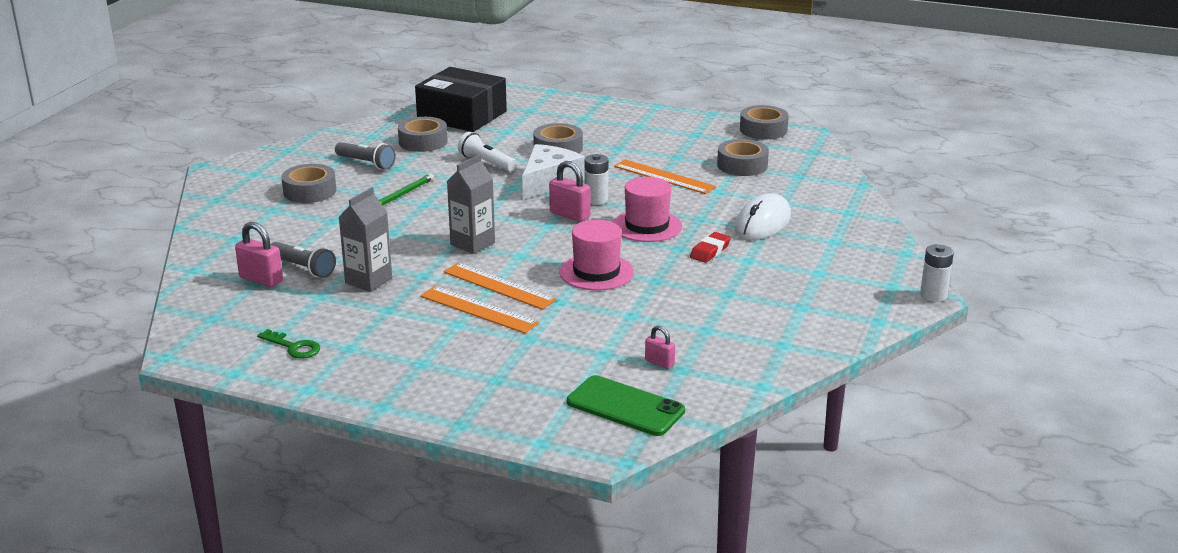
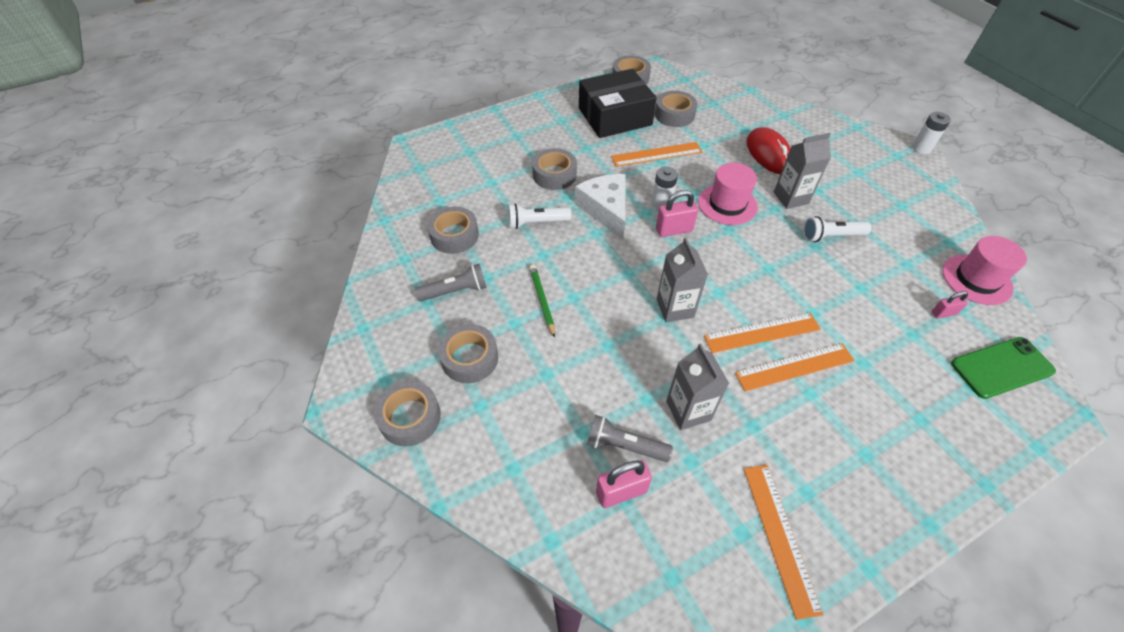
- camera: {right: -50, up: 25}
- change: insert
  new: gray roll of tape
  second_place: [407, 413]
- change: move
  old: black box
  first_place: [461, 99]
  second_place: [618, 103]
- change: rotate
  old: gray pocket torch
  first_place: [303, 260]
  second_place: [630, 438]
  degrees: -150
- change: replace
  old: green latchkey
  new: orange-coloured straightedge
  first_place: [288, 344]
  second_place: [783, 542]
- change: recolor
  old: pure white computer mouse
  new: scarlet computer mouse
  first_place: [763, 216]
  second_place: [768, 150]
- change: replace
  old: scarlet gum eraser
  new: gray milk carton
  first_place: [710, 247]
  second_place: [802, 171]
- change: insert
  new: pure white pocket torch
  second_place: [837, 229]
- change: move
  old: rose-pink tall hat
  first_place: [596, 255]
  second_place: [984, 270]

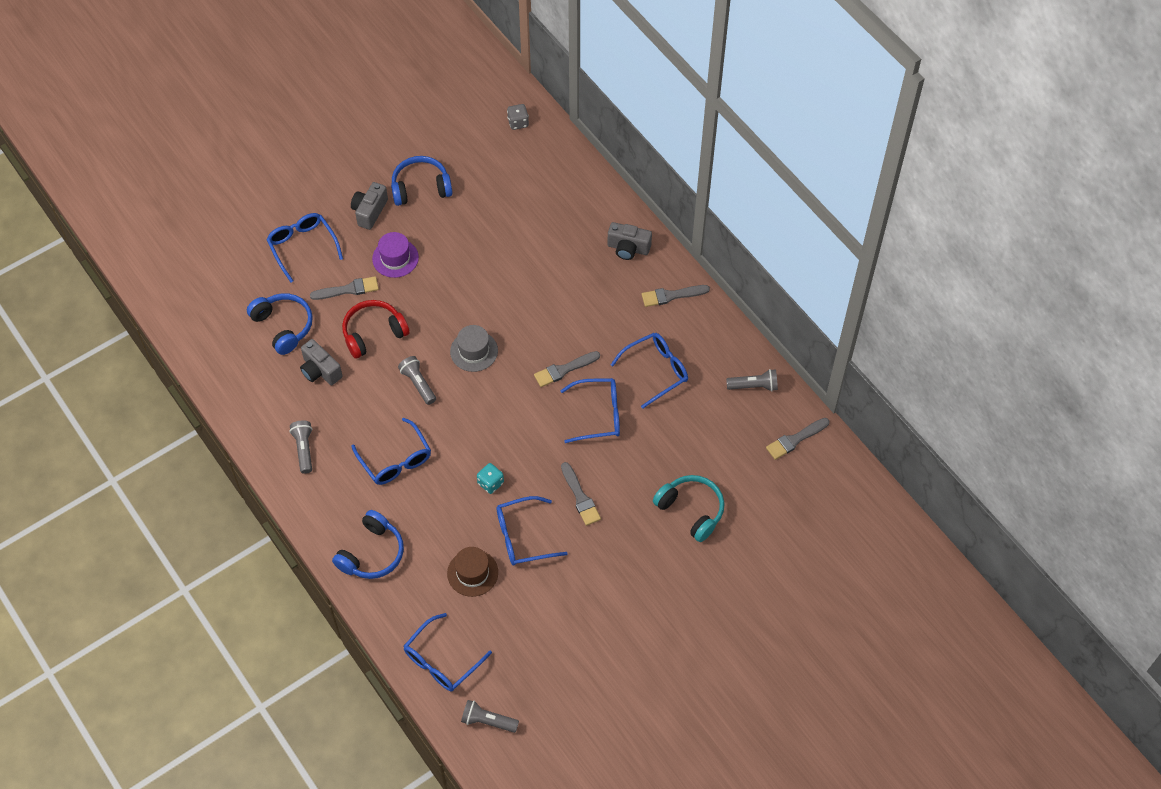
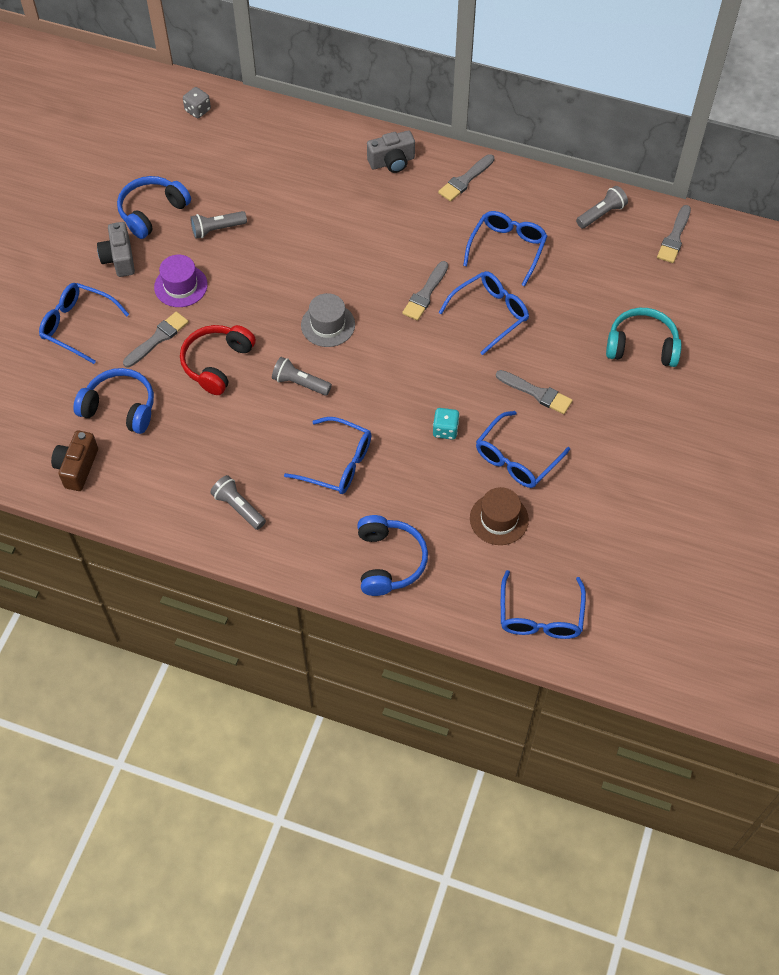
- camera: {right: -35, up: 0}
- change: insert
  new: dark brown compact camera
  second_place: [74, 460]
- change: move
  old: gray pocket torch
  first_place: [490, 716]
  second_place: [218, 225]
- change: delete
  old: gray compact camera
  first_place: [321, 362]

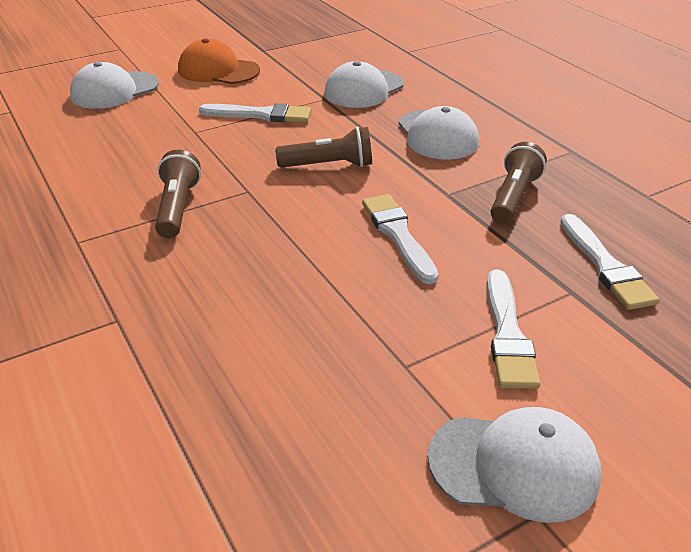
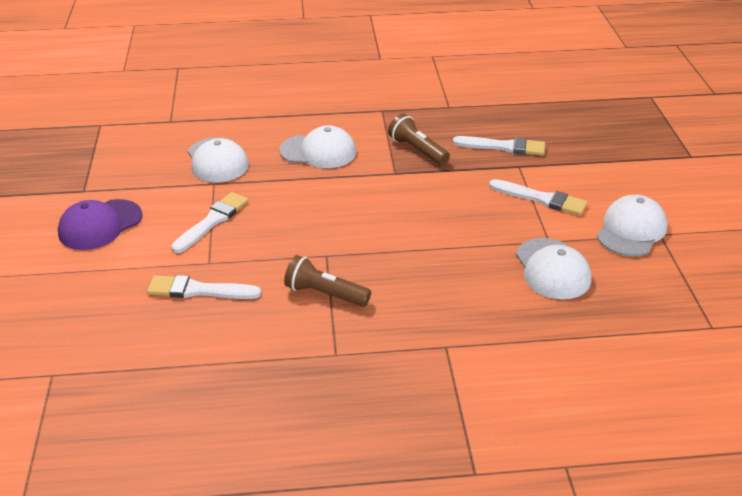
- camera: {right: -65, up: 0}
- change: recolor
  old: orange-coloured baseball cap
  new: royal purple baseball cap
  first_place: [219, 61]
  second_place: [100, 224]
- change: move
  old: pure white brush
  first_place: [400, 239]
  second_place: [204, 287]
- change: move
  old: pure white baseball cap
  first_place: [114, 85]
  second_place: [553, 268]
- change: delete
  old: dark brown pocket torch
  first_place: [323, 147]

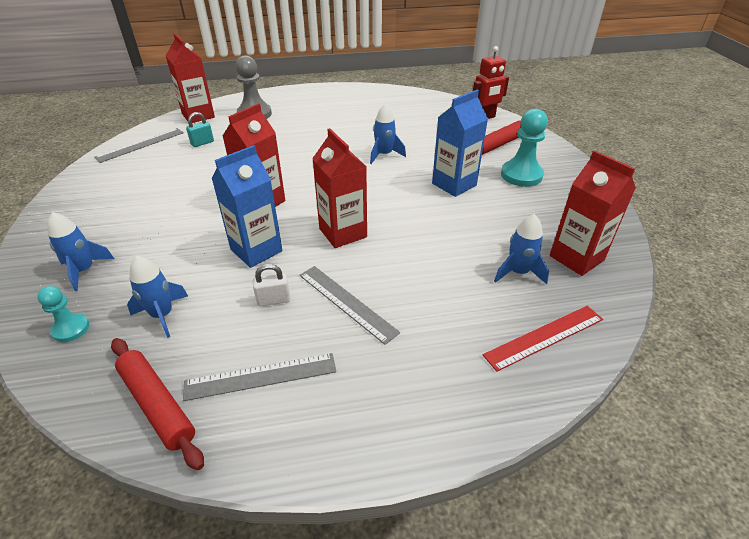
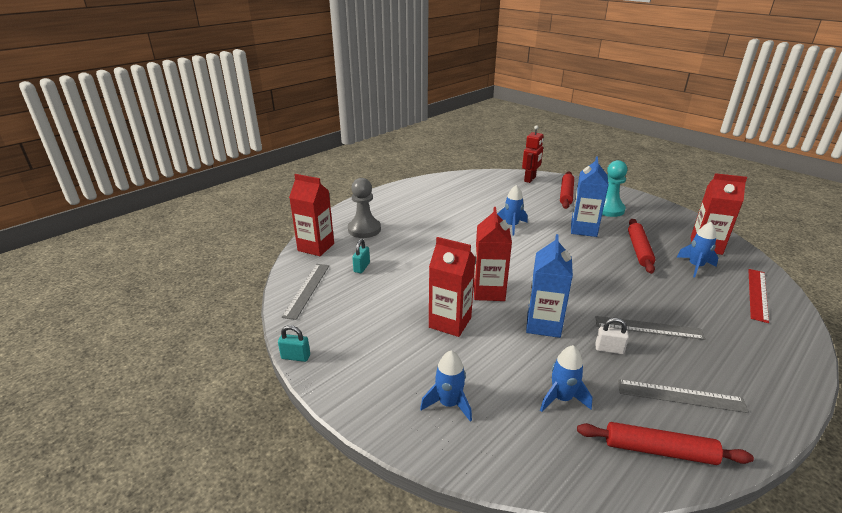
- camera: {right: -35, up: -10}
- change: insert
  new: turquoise lock
  second_place: [294, 343]
- change: move
  old: scarlet milk carton
  first_place: [339, 188]
  second_place: [452, 287]
- change: rotate
  old: pure white lock
  first_place: [272, 285]
  second_place: [612, 336]
  degrees: 60
- change: rotate
  old: gray straightedge
  first_place: [259, 377]
  second_place: [683, 396]
  degrees: 60
- change: insert
  new: scarlet dough roller
  second_place: [642, 246]
- change: delete
  old: turquoise pawn
  first_place: [63, 314]

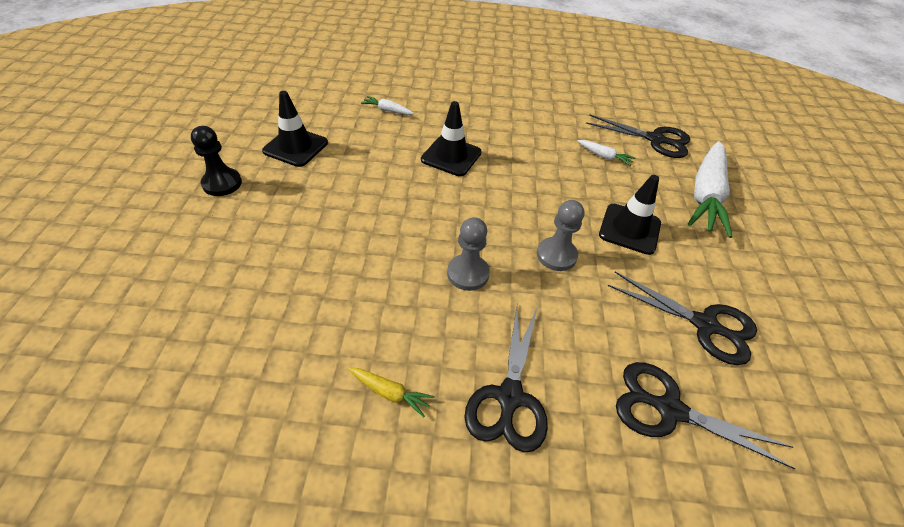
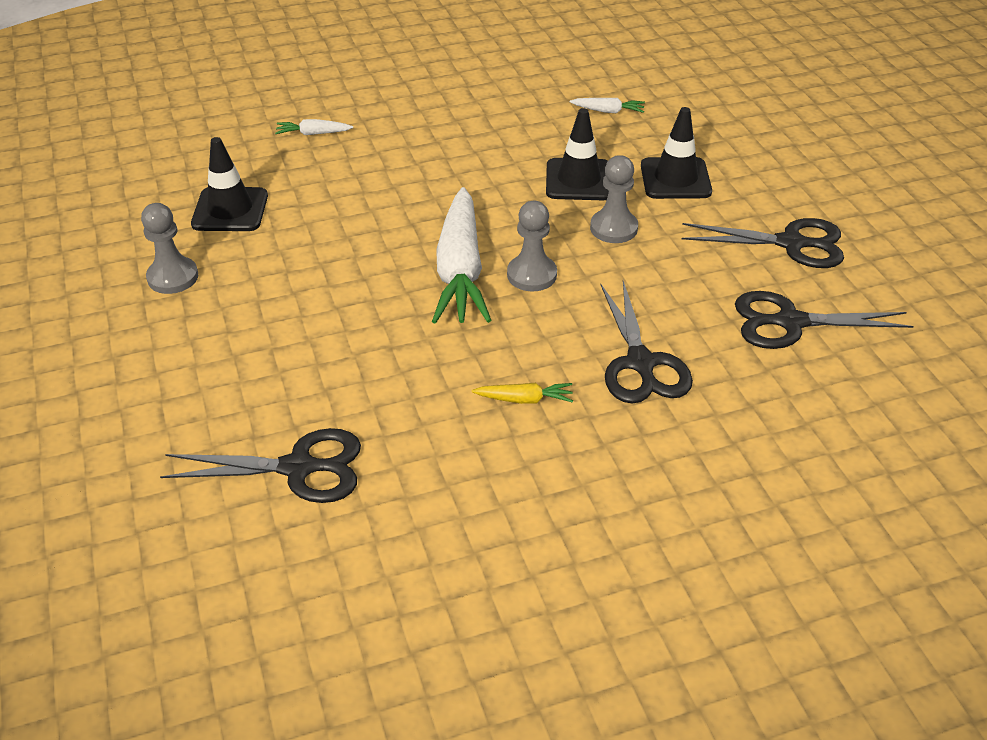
- camera: {right: -20, up: -5}
- change: recolor
  old: black pawn
  new: gray pawn
  first_place: [216, 161]
  second_place: [169, 248]
- change: move
  old: black scissors
  first_place: [638, 136]
  second_place: [260, 465]
- change: move
  old: pure white toy carrot
  first_place: [710, 189]
  second_place: [461, 255]
- change: move
  old: black safety cone
  first_place: [451, 138]
  second_place: [577, 154]

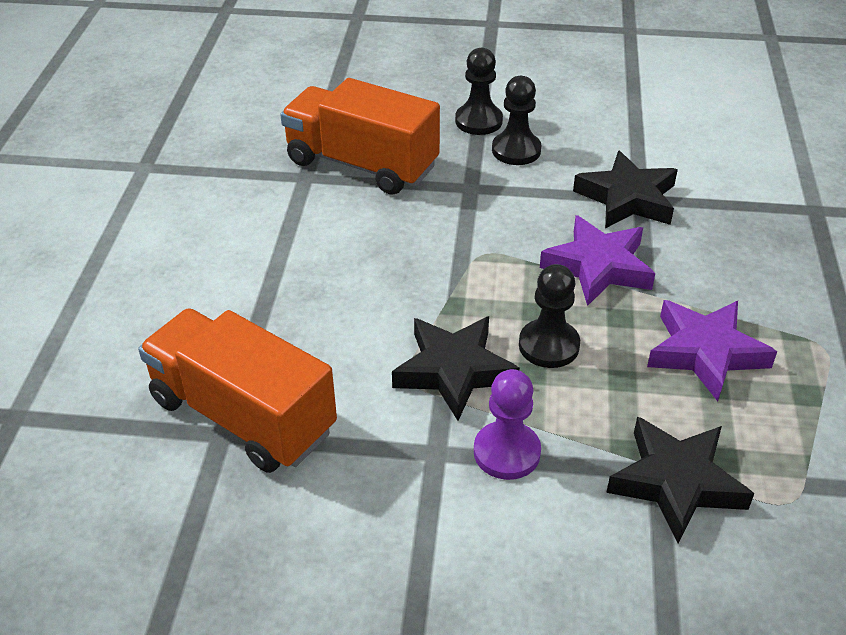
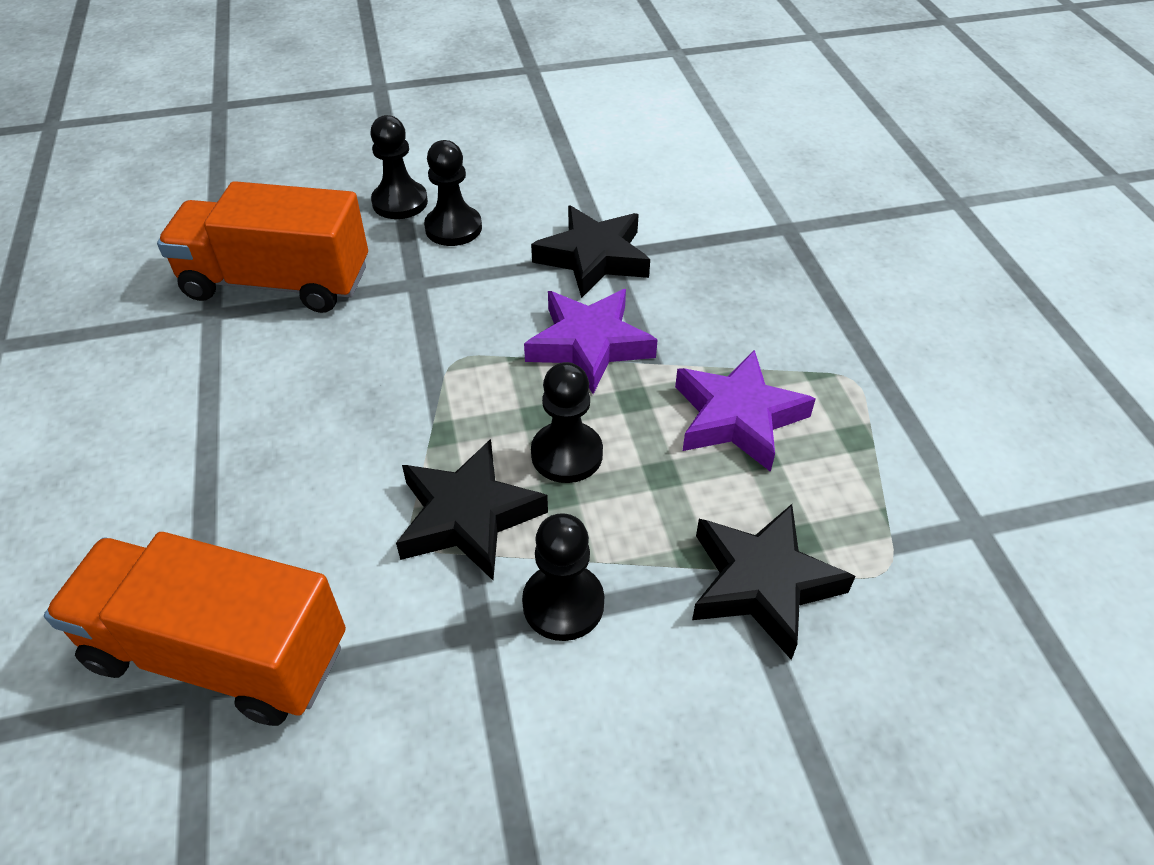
- camera: {right: -20, up: 5}
- change: recolor
  old: royal purple pawn
  new: black pawn
  first_place: [507, 424]
  second_place: [563, 577]

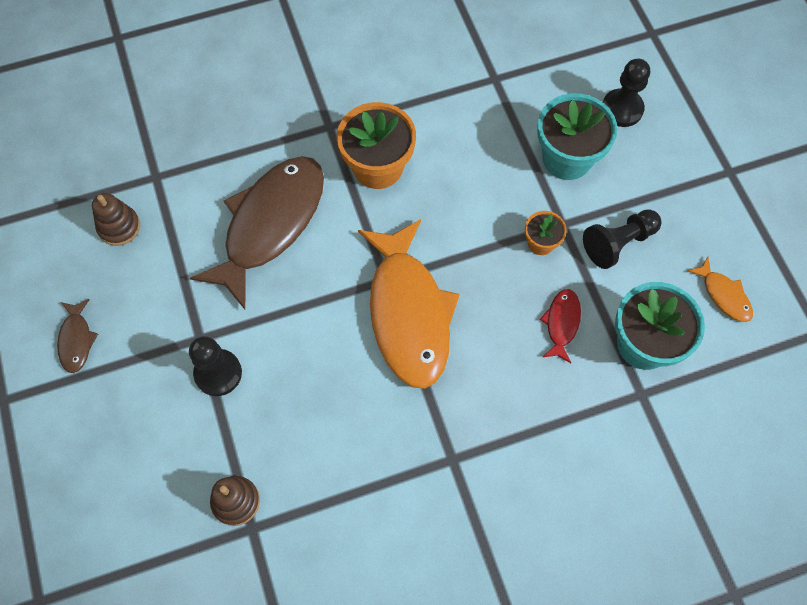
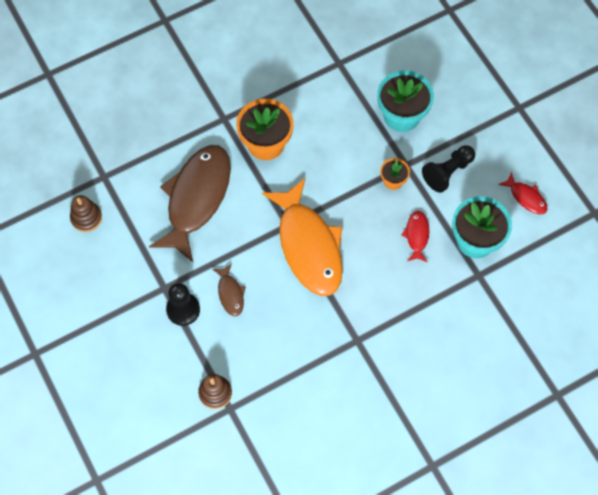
- camera: {right: -10, up: 0}
- change: move
  old: dark brown fish figure
  first_place: [77, 336]
  second_place: [229, 289]
- change: recolor
  old: orange-coloured fish figure
  new: scarlet fish figure
  first_place: [720, 289]
  second_place: [523, 193]
- change: delete
  old: black pawn
  first_place: [626, 93]

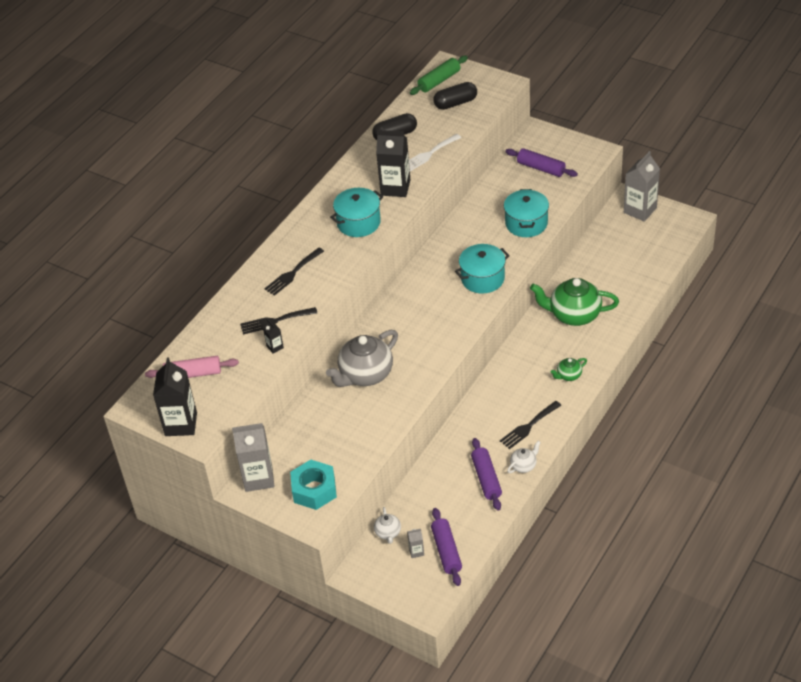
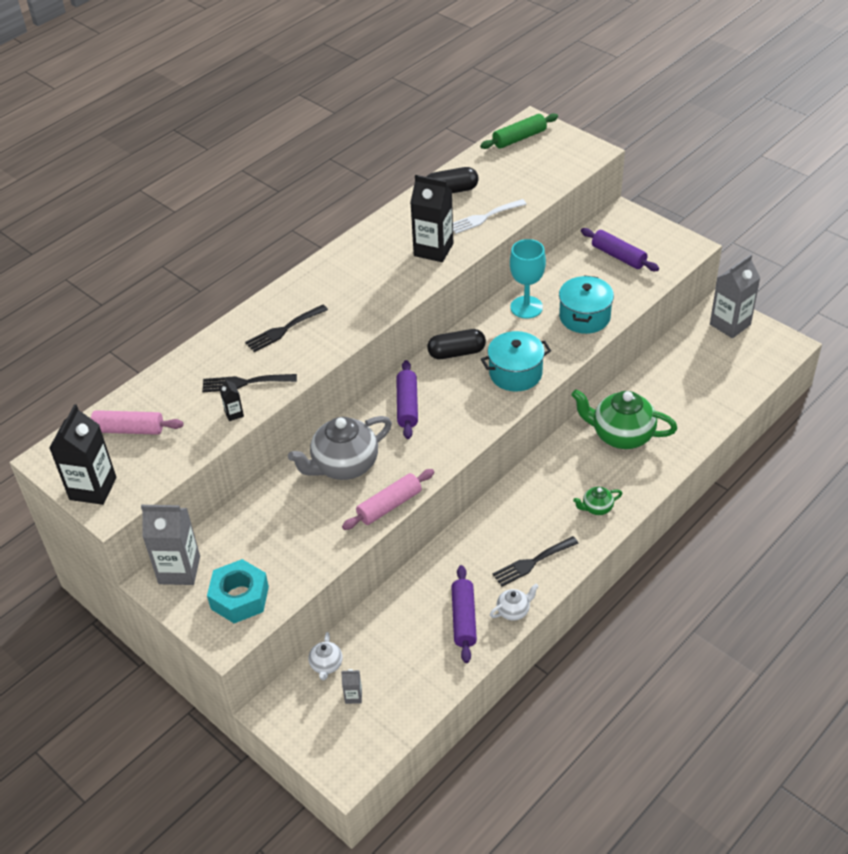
- camera: {right: 10, up: 0}
- change: insert
  new: rose-pink dough roller
  second_place: [388, 499]
- change: move
  old: royal purple dough roller
  first_place: [446, 547]
  second_place: [407, 399]
- change: move
  old: black pill shape
  first_place: [455, 96]
  second_place: [456, 344]
- change: insert
  new: turquoise goblet
  second_place: [528, 279]
- change: delete
  old: turquoise stockpot
  first_place: [356, 212]

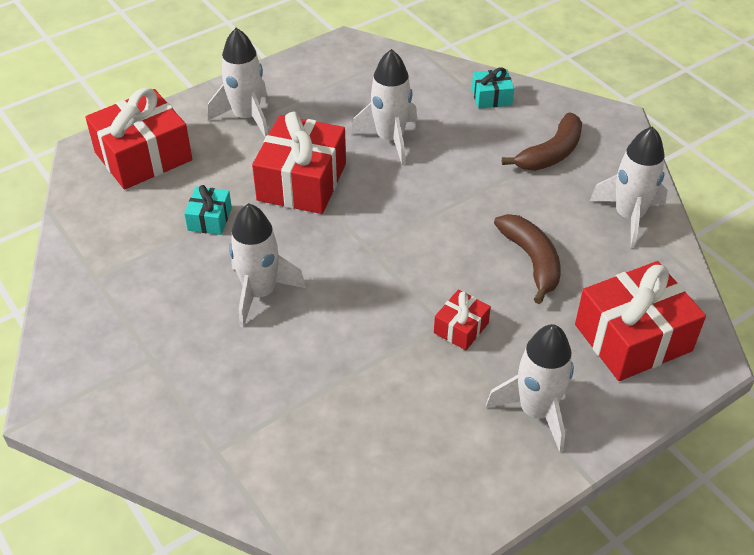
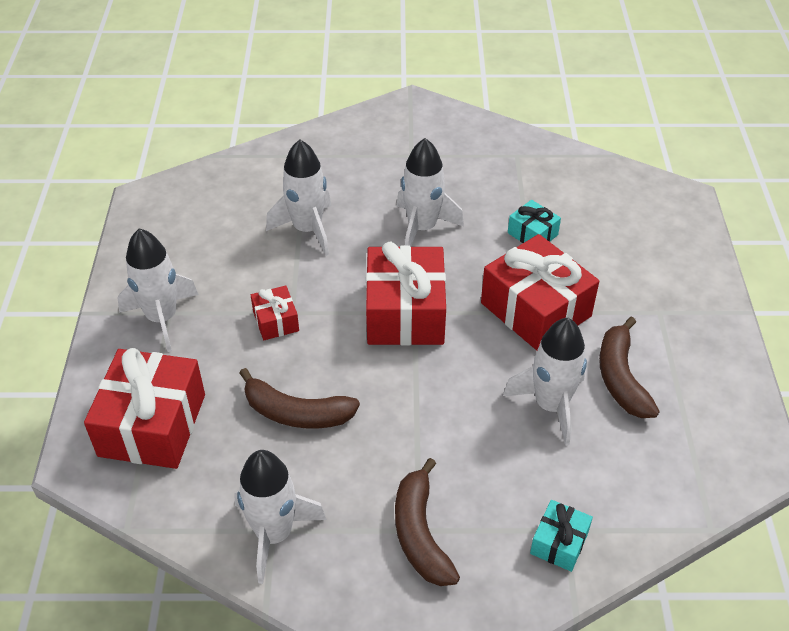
- camera: {right: 125, up: 0}
- change: move
  old: pure white rocket
  first_place: [238, 82]
  second_place: [298, 198]
- change: move
  old: scarlet present
  first_place: [138, 139]
  second_place: [406, 293]
- change: insert
  new: dark brown banana
  second_place: [629, 367]

